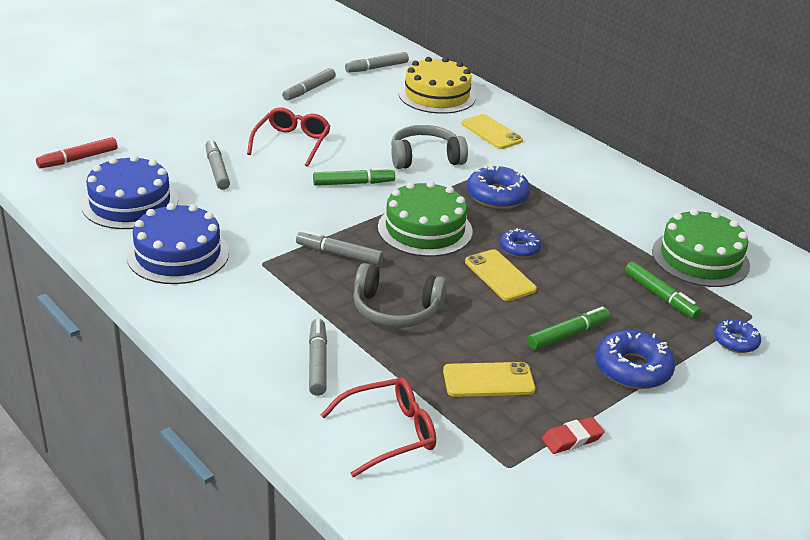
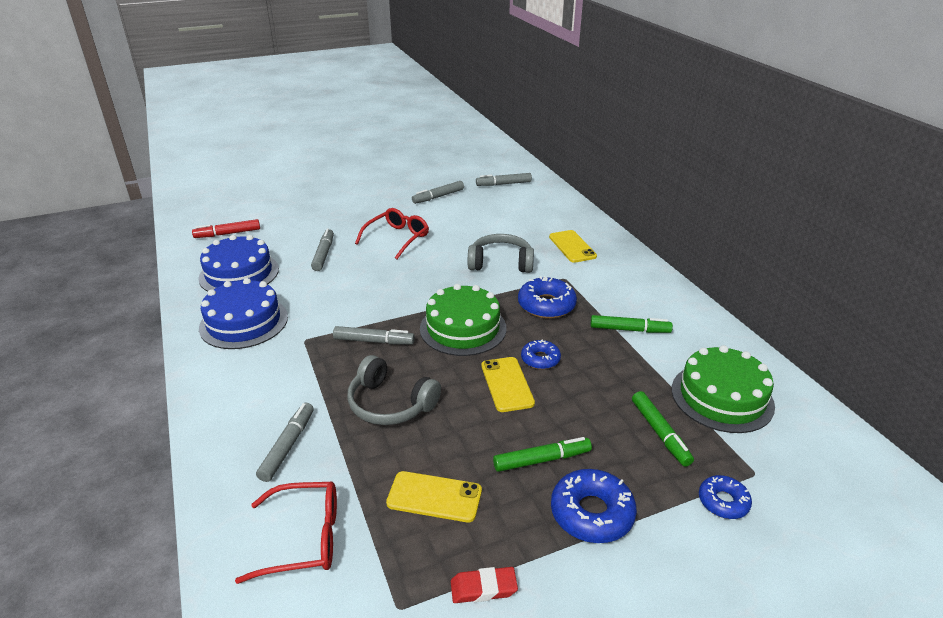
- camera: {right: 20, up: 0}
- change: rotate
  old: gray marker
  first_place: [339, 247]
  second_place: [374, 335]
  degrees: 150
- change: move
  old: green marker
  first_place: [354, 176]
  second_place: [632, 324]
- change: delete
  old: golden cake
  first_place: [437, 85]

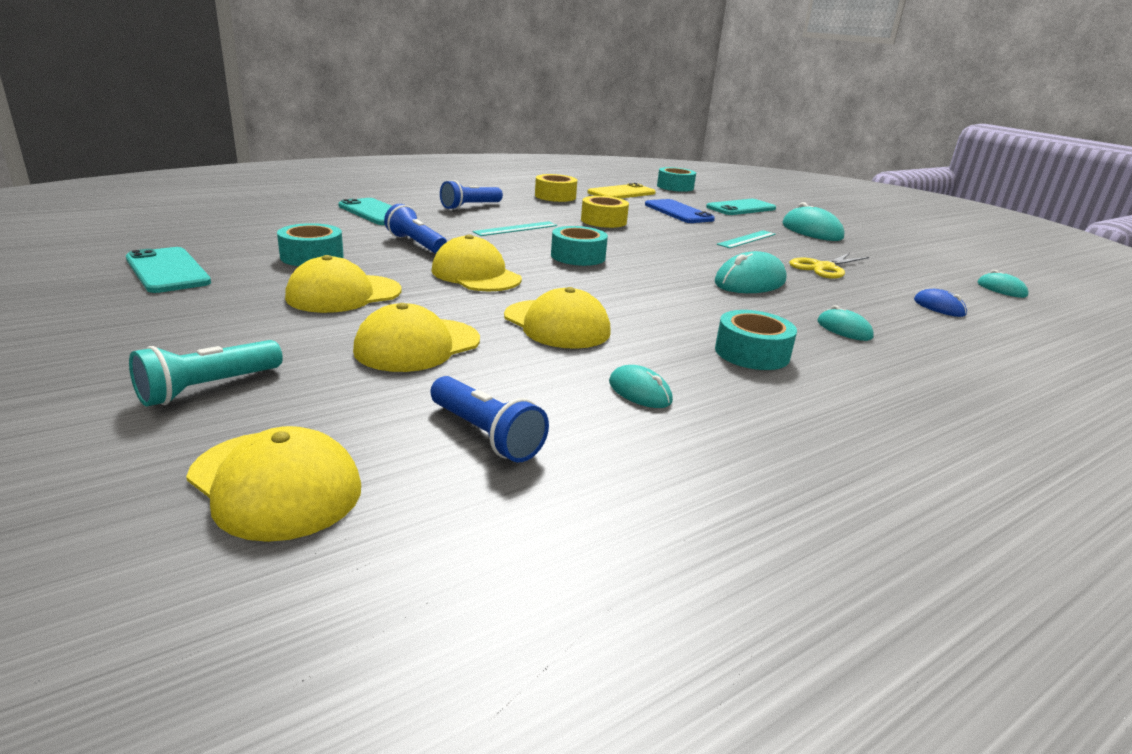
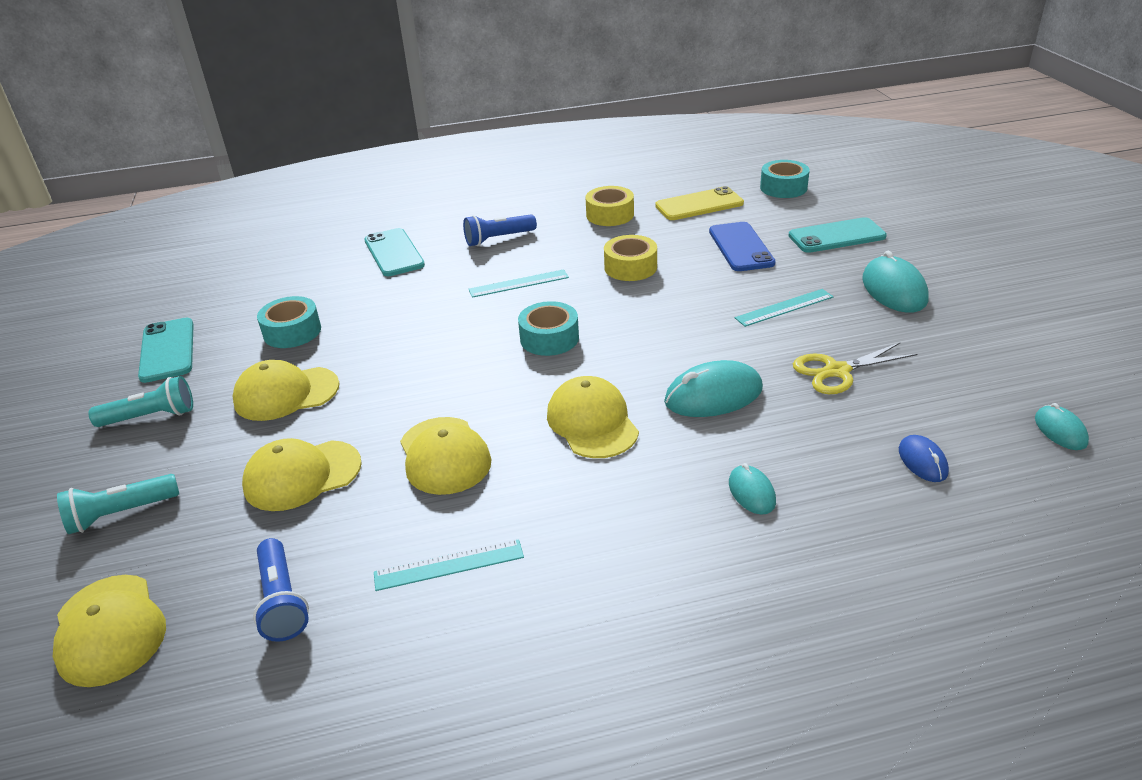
- camera: {right: 25, up: 10}
- change: insert
  new: turquoise pocket torch
  second_place: [140, 401]
- change: replace
  old: turquoise computer mouse
  new: turquoise straightedge
  first_place: [641, 386]
  second_place: [449, 565]
- change: move
  old: golden baseball cap
  first_place: [476, 262]
  second_place: [593, 417]
- change: delete
  old: cobalt pocket torch
  first_place: [415, 229]
- change: delete
  old: turquoise roll of tape
  first_place: [756, 340]

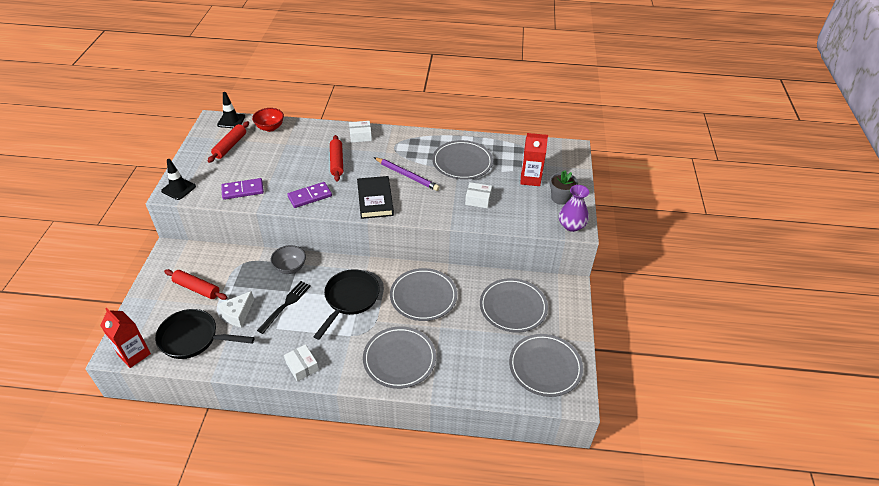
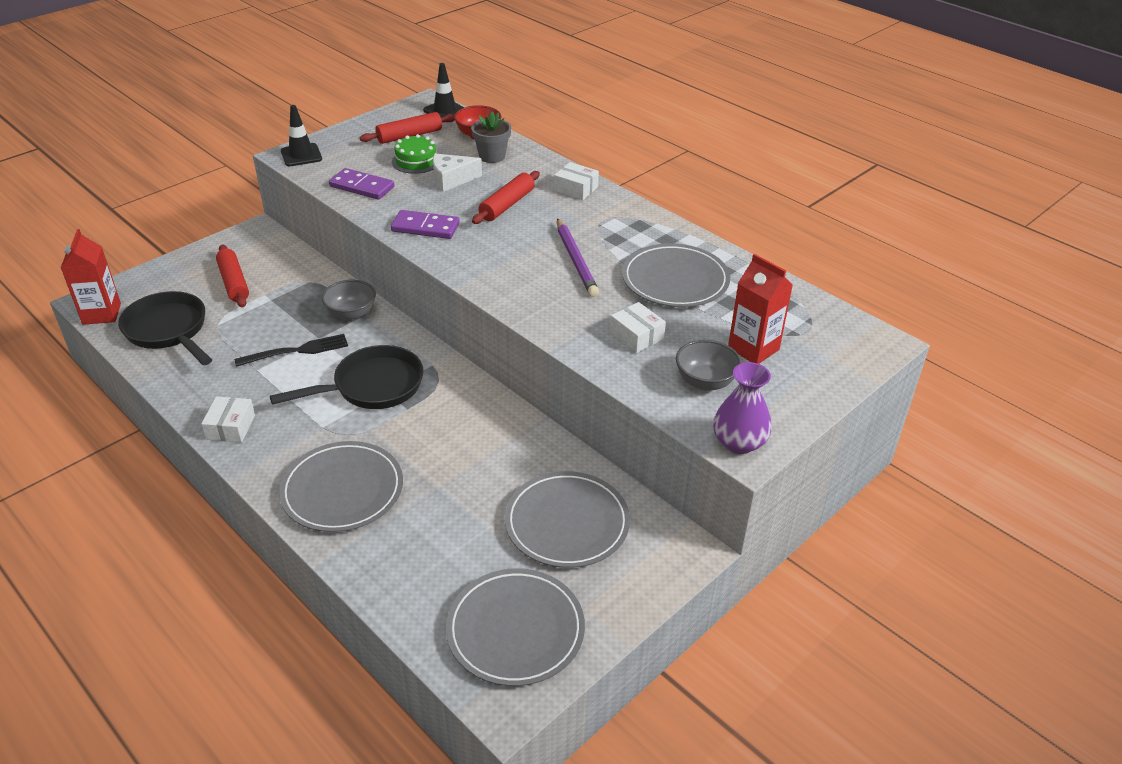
- camera: {right: 40, up: -5}
- change: insert
  new: green cake
  second_place: [414, 154]
- change: move
  old: pure white piece of cheese
  first_place: [235, 309]
  second_place: [457, 173]
- change: move
  old: gray flower pot
  first_place: [564, 187]
  second_place: [491, 137]
- change: insert
  new: gray deep dish
  second_place: [708, 365]
- change: delete
  old: black hardback
  first_place: [375, 197]
- change: delete
  old: gray plate
  first_place: [423, 294]

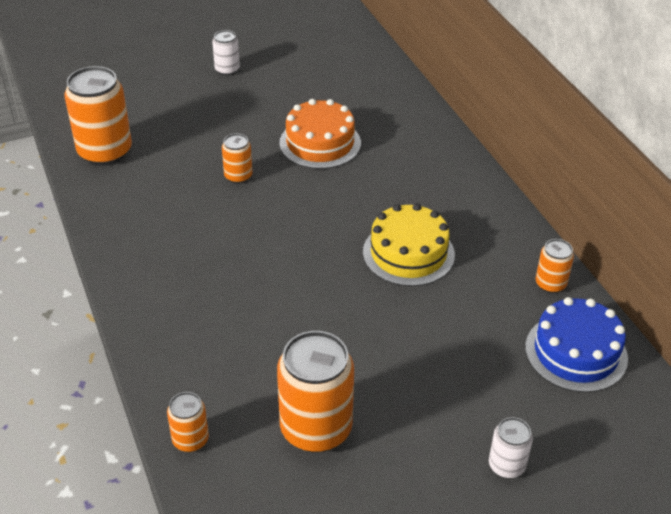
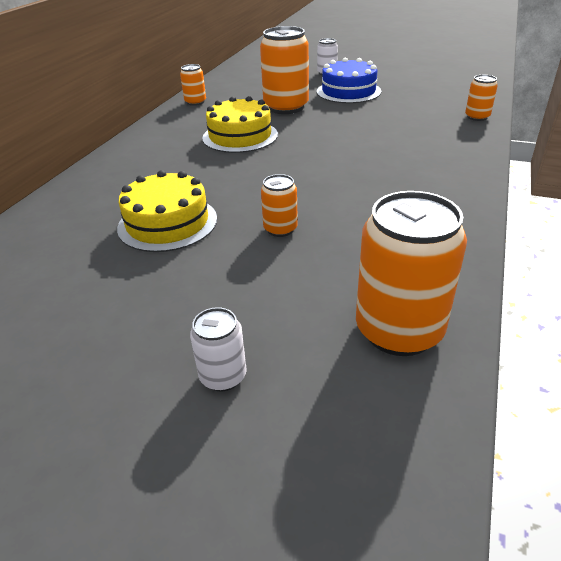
- camera: {right: -135, up: -5}
- change: recolor
  old: orange-coloured cake
  new: golden cake
  first_place: [320, 134]
  second_place: [167, 211]
- change: move
  old: pure white can
  first_place: [226, 53]
  second_place: [218, 349]
- change: move
  old: orange-coloured can
  first_place: [315, 392]
  second_place: [284, 70]
- change: move
  old: cobalt cake
  first_place: [576, 345]
  second_place: [349, 80]

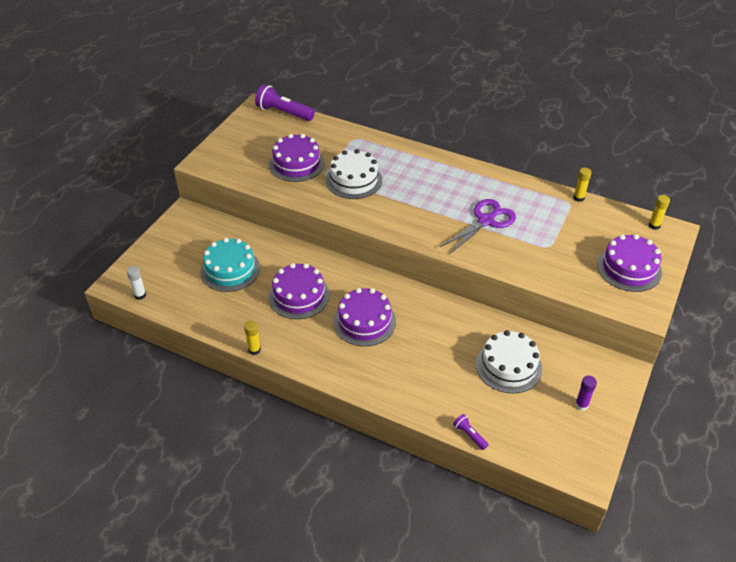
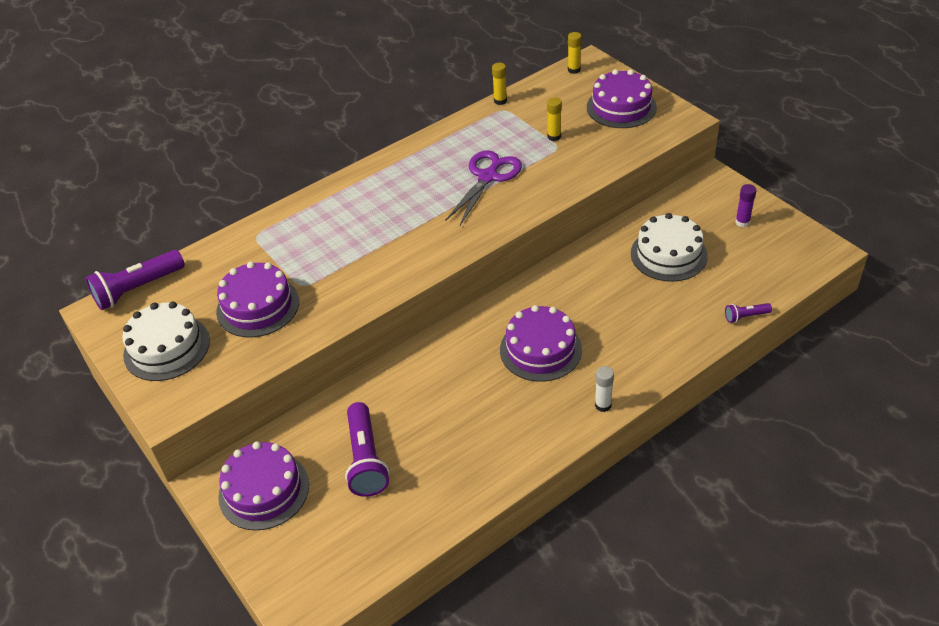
- camera: {right: -60, up: 0}
- change: move
  old: pure white cake
  first_place: [354, 174]
  second_place: [166, 341]
- change: move
  old: royal purple cake
  first_place: [299, 291]
  second_place: [263, 486]
- change: replace
  old: turquoise cake
  new: royal purple pocket torch
  first_place: [230, 265]
  second_place: [367, 449]
- change: rotate
  old: royal purple scissors
  first_place: [478, 226]
  second_place: [483, 188]
  degrees: 45
- change: move
  old: golden stick of glue
  first_place: [252, 338]
  second_place: [554, 119]
- change: move
  old: pure white stick of glue
  first_place: [136, 283]
  second_place: [604, 389]

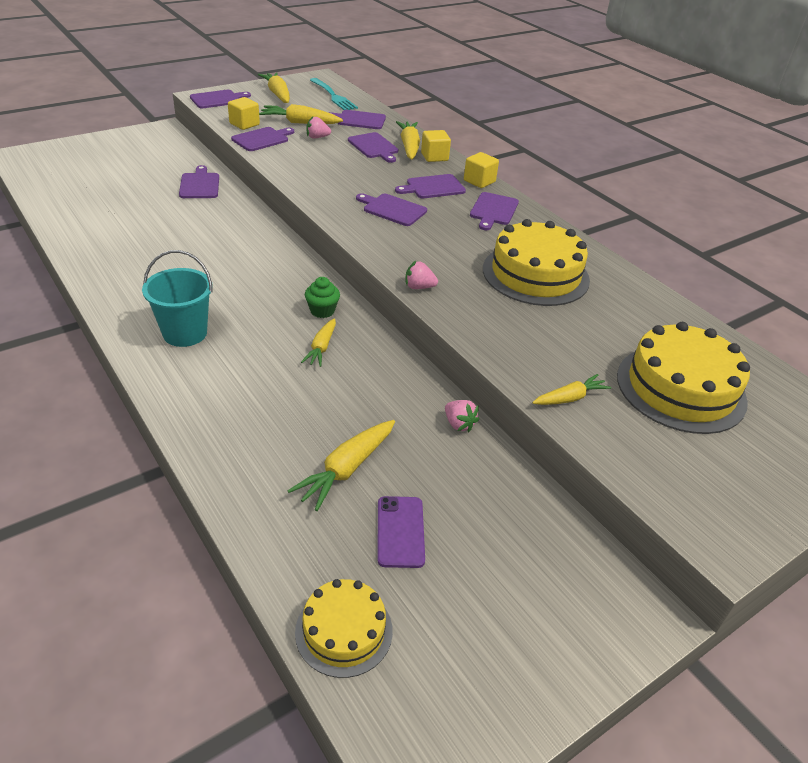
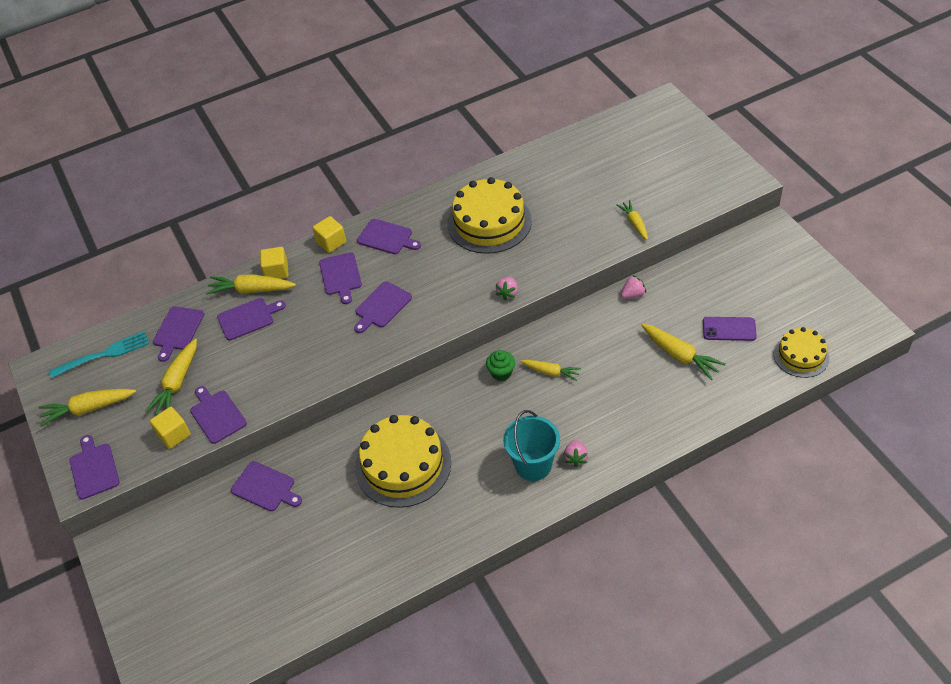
- camera: {right: -75, up: 10}
- change: rotate
  old: royal purple cutting board
  first_place: [199, 181]
  second_place: [266, 486]
  degrees: -150
- change: move
  old: golden cake
  first_place: [683, 378]
  second_place: [403, 461]
- change: move
  old: rose-pink berry
  first_place: [318, 127]
  second_place: [576, 453]

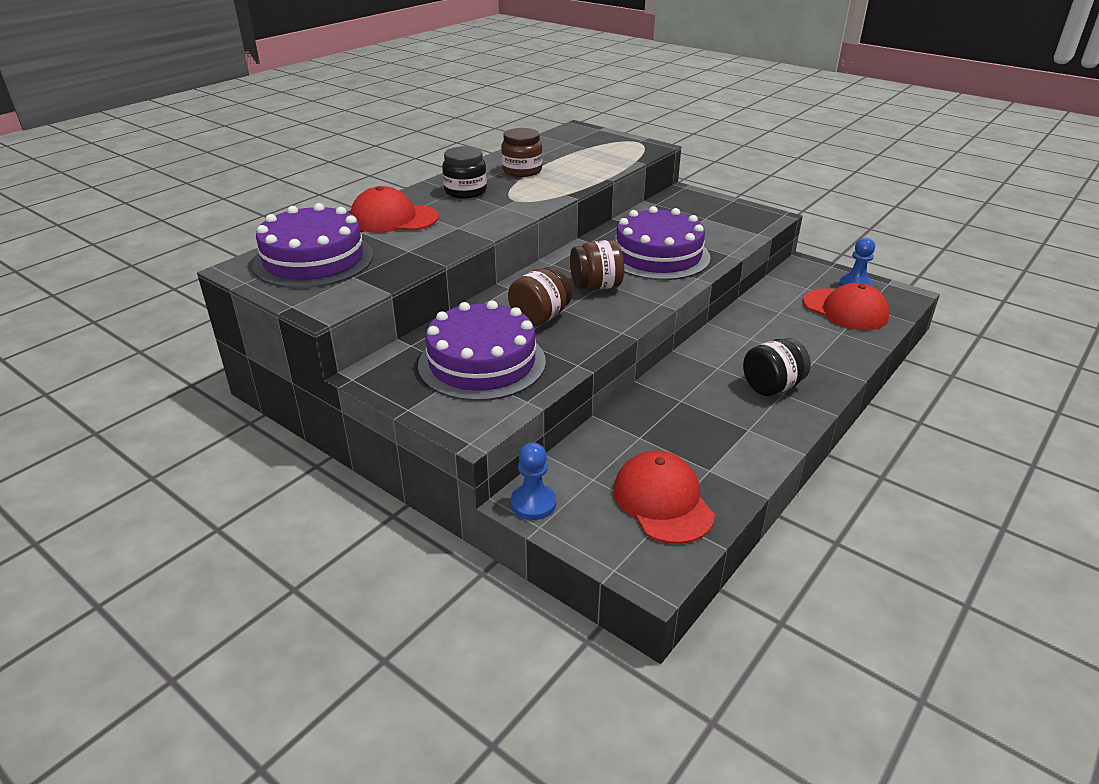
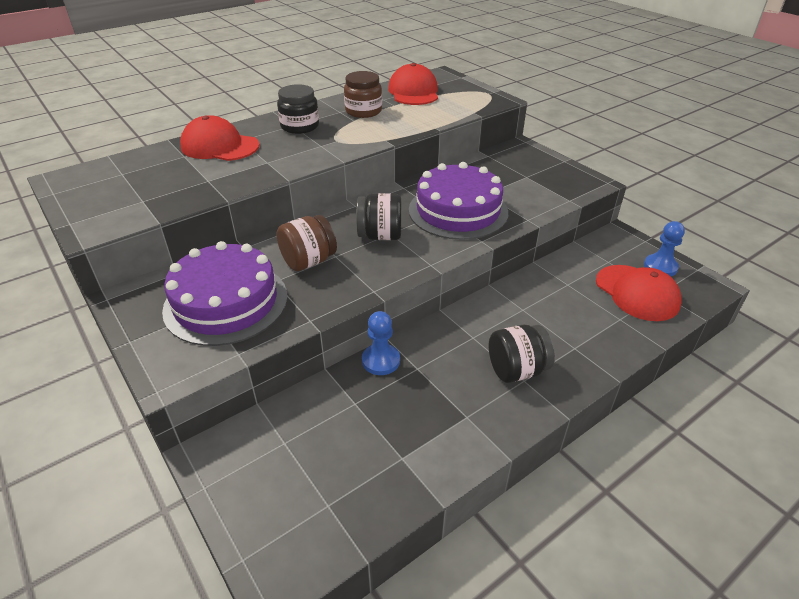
- camera: {right: 15, up: 5}
- change: recolor
  old: dark brown preserve jar
  new: black preserve jar
  first_place: [597, 265]
  second_place: [378, 216]
- change: move
  old: cobalt pawn
  first_place: [533, 481]
  second_place: [381, 343]
- change: move
  old: scarlet baseball cap
  first_place: [664, 497]
  second_place: [413, 84]
- change: delete
  old: royal purple cake
  first_place: [313, 245]

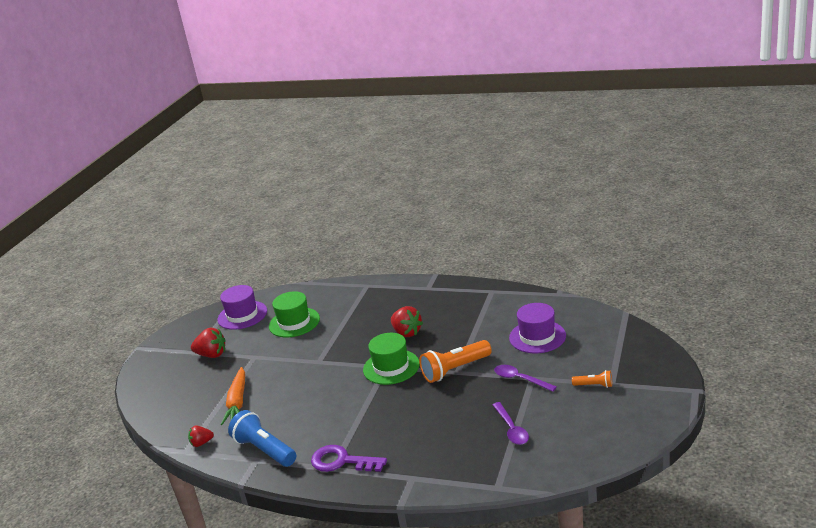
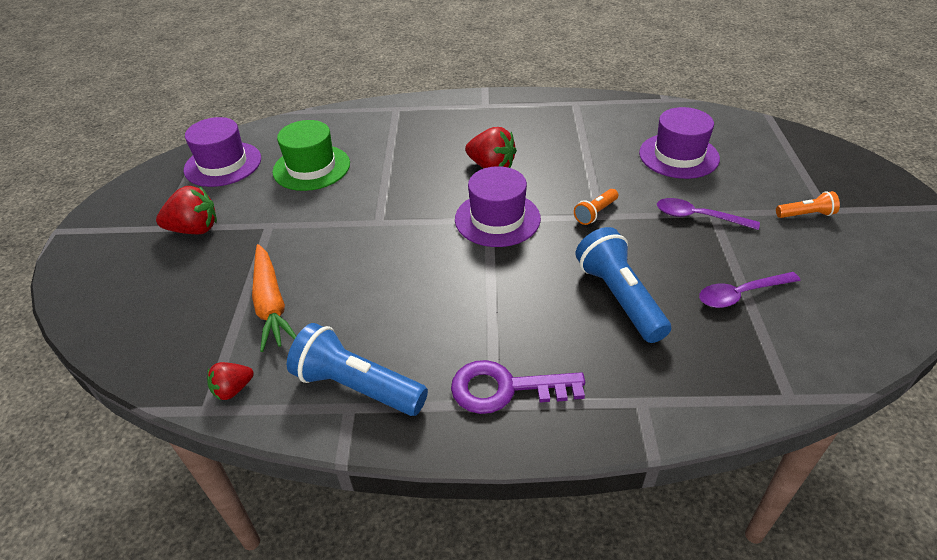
- camera: {right: -20, up: 15}
- change: recolor
  old: green tall hat
  new: royal purple tall hat
  first_place: [391, 359]
  second_place: [498, 206]
- change: resize
  old: orange-coloured pocket torch
  first_place: [455, 361]
  second_place: [596, 207]
  factor: 0.51
- change: insert
  new: cobalt pocket torch
  second_place: [623, 285]
- change: rotate
  old: royal purple tablespoon
  first_place: [511, 423]
  second_place: [750, 290]
  degrees: 105

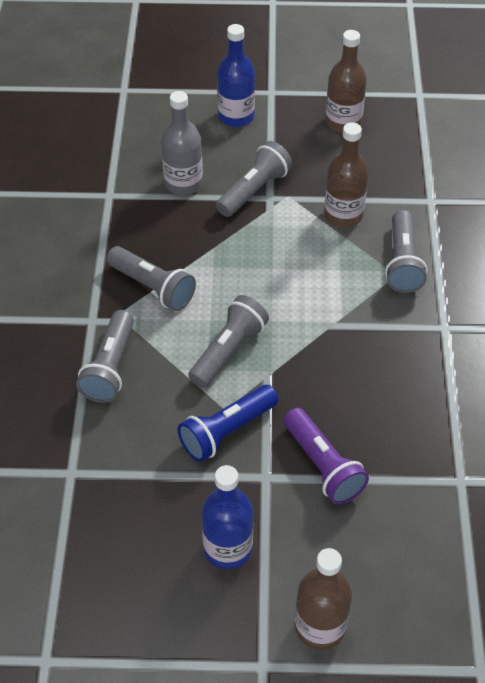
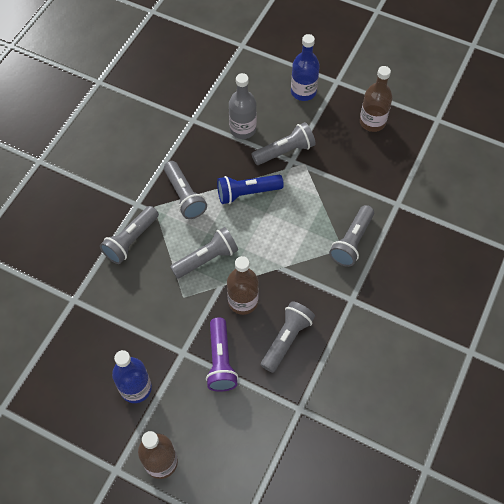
- camera: {right: 25, up: 10}
- change: move
  old: cobalt pocket torch
  first_place: [228, 423]
  second_place: [250, 189]
- change: move
  old: dark brown drink bottle
  first_place: [346, 174]
  second_place: [243, 285]
- change: insert
  new: gray pocket torch
  second_place: [288, 337]

